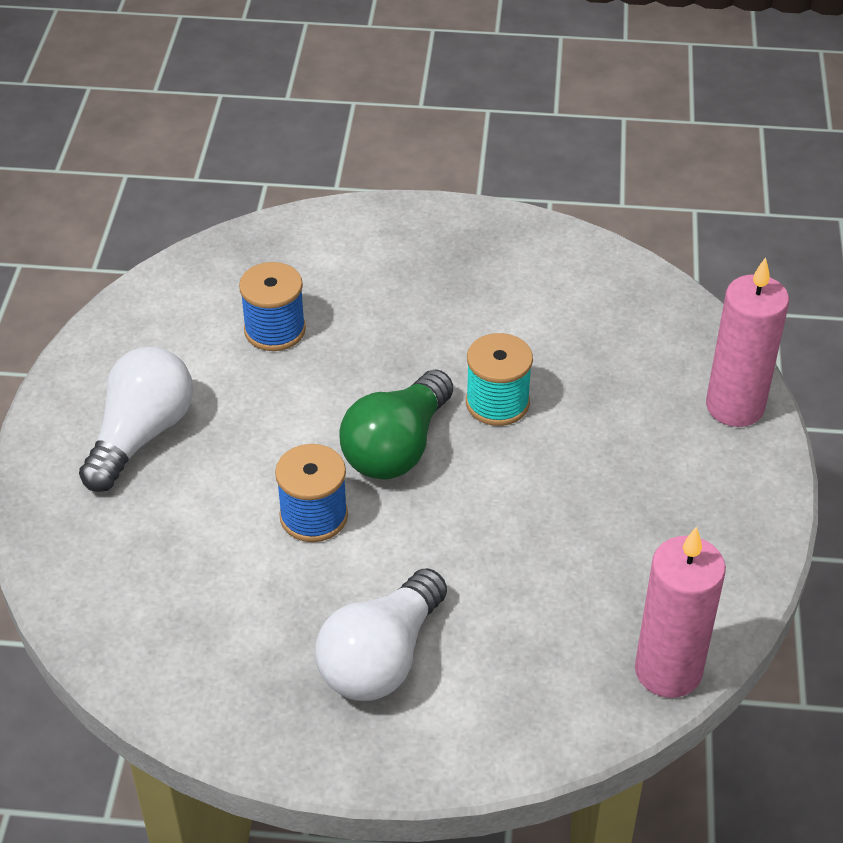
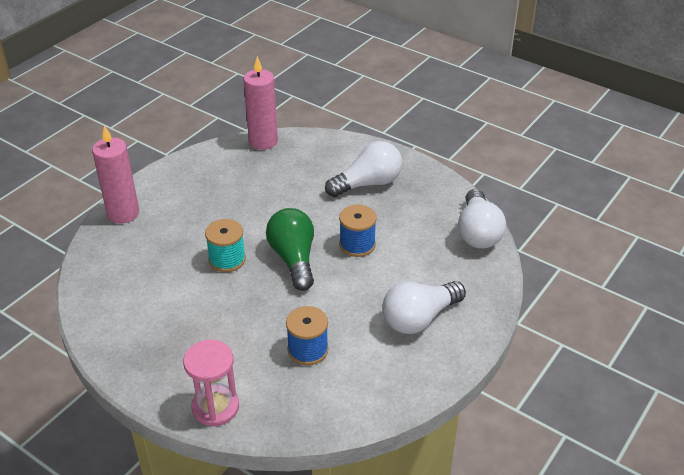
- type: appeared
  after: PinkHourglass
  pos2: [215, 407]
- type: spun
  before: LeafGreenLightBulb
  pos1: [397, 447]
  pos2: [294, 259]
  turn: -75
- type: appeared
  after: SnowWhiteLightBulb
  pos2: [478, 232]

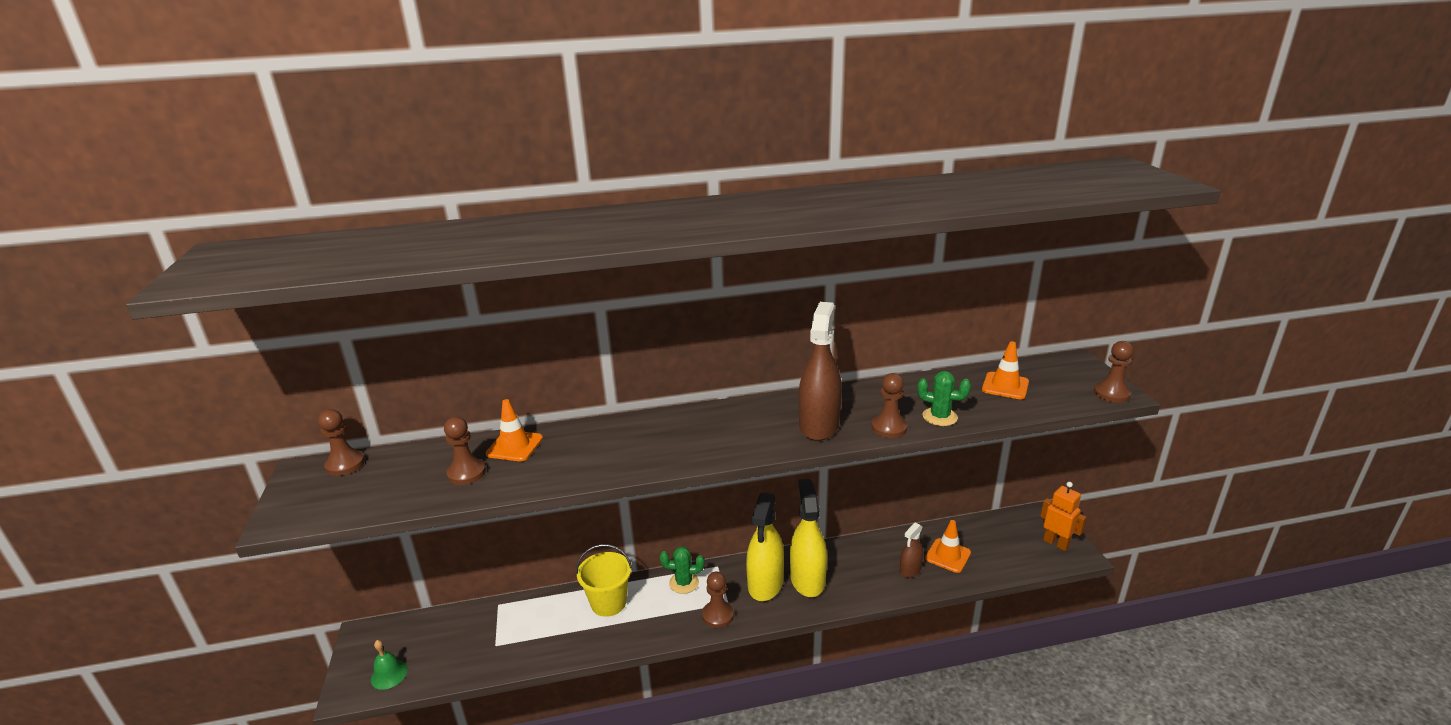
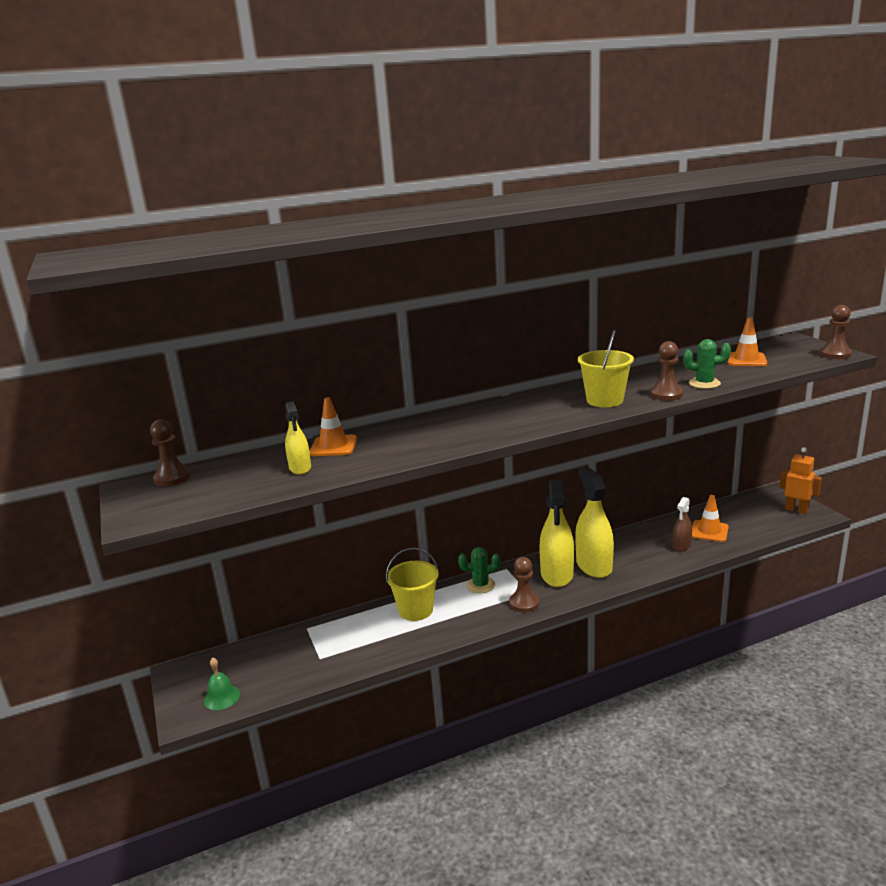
- type: exchanged
  before: DarkBrownGamePawn
  after: BrightYellowSprayBottle
  pos1: [466, 473]
  pos2: [300, 468]
- type: exchanged
  before: DarkBrownSprayBottle
  after: BrightYellowBucket
  pos1: [819, 425]
  pos2: [604, 400]

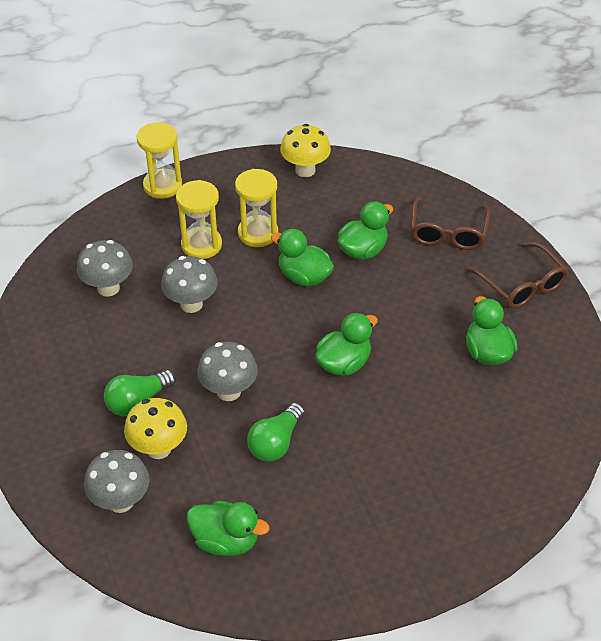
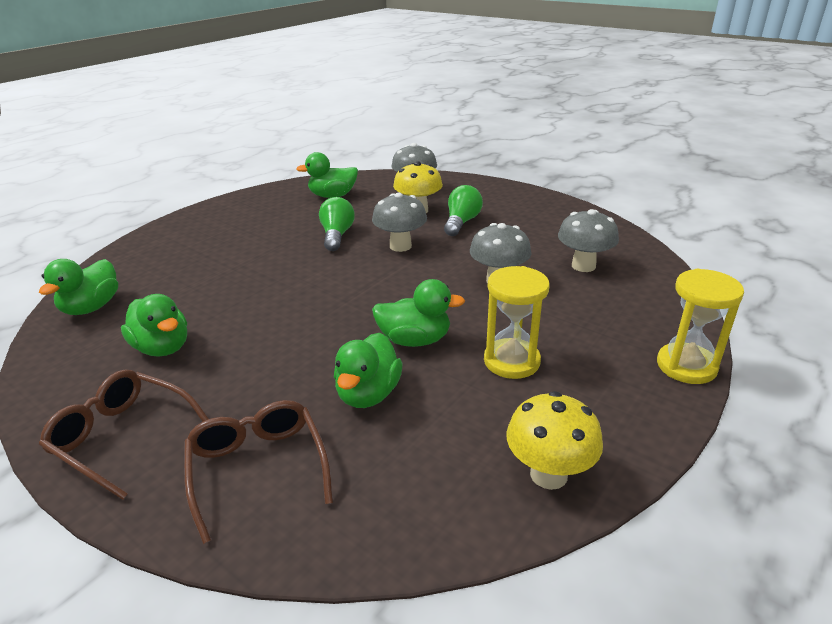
- type: relocated
  before: LeafGreenDuck
  pos1: [344, 363]
  pos2: [91, 307]
- type: missing
  before: BrightYellowHourglass
  pos1: [201, 245]

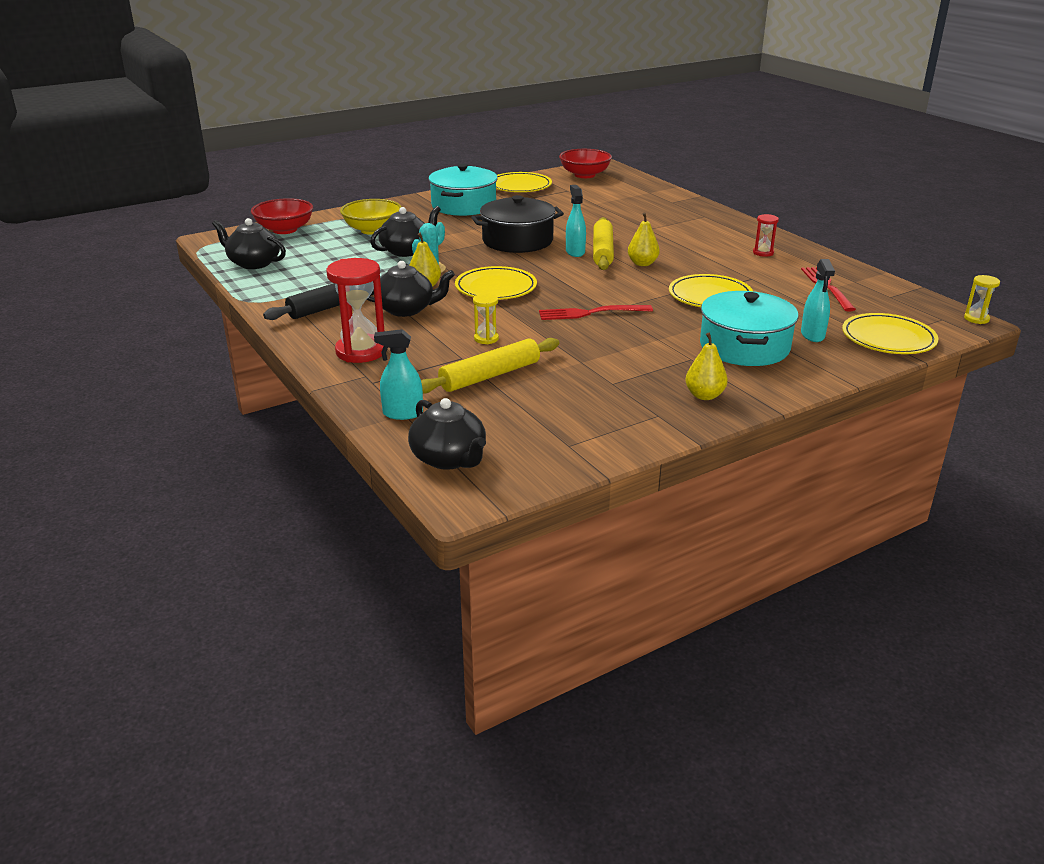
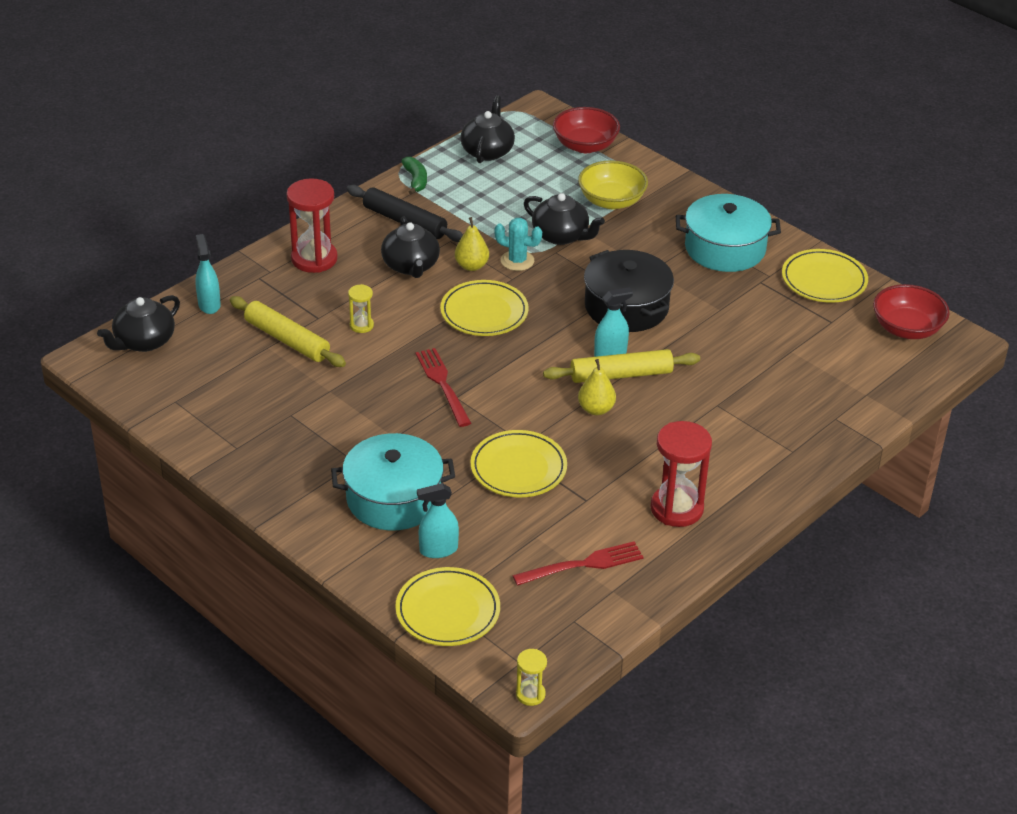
- type: appeared
  after: LeafGreenBananaFruit
  pos2: [416, 180]
- type: size
  before: RedHourglass
  pos1: [763, 253]
  pos2: [676, 508]
  scale: 1.99
- type: missing
  before: BrightYellowToyPear
  pos1: [704, 395]

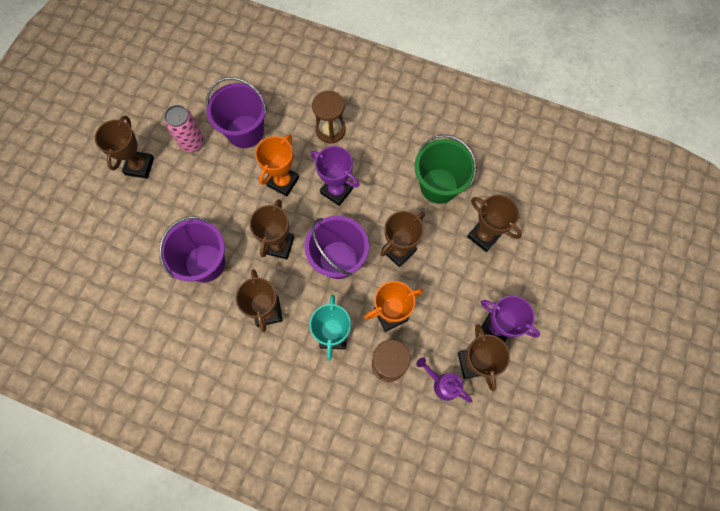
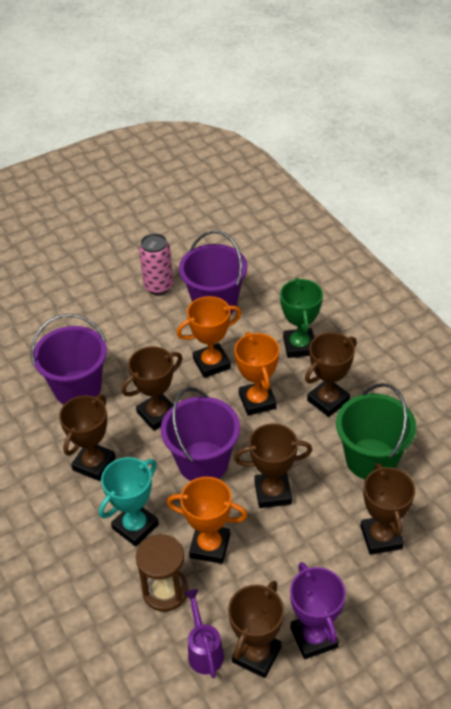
- type: colour
  before: RoyalPurpleAwardCup
  after: BrightOrangeAwardCup
  pos1: [336, 190]
  pos2: [257, 401]
- type: exchanged
  before: DarkBrownHourglass
  after: LeafGreenAwardCup
  pos1: [330, 130]
  pos2: [299, 346]
- type: relocated
  before: DarkBrownAwardCup
  pos1: [139, 166]
  pos2: [328, 400]

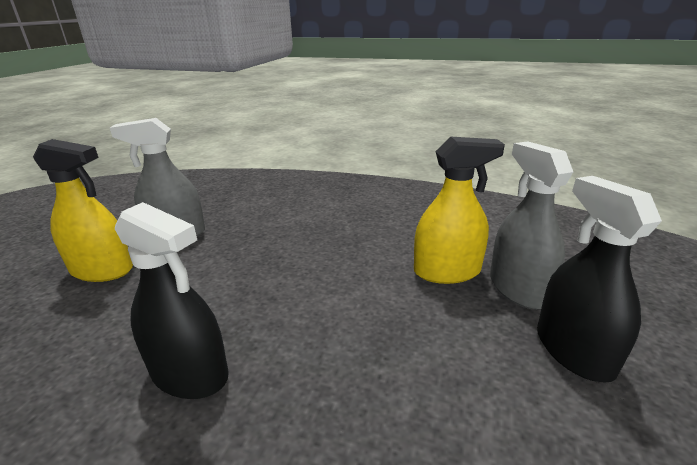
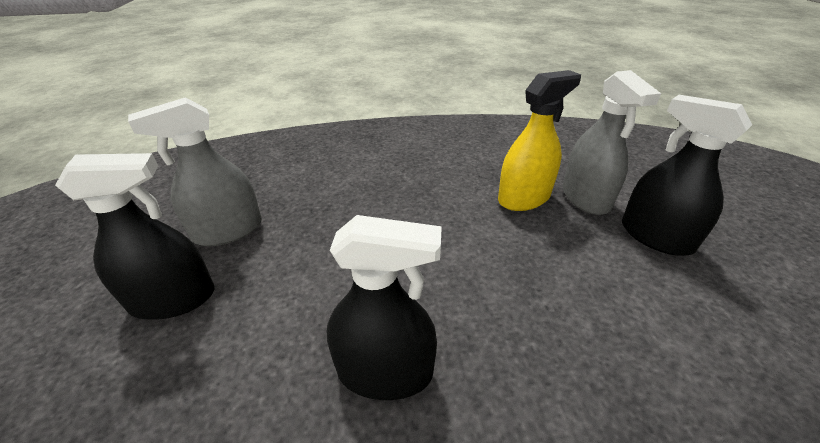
- type: colour
  before: BrightYellowSprayBottle
  after: BlackSprayBottle
  pos1: [102, 270]
  pos2: [173, 299]
- type: spun
  before: GreySprayBottle
  pos1: [518, 289]
  pos2: [585, 198]
  turn: -150

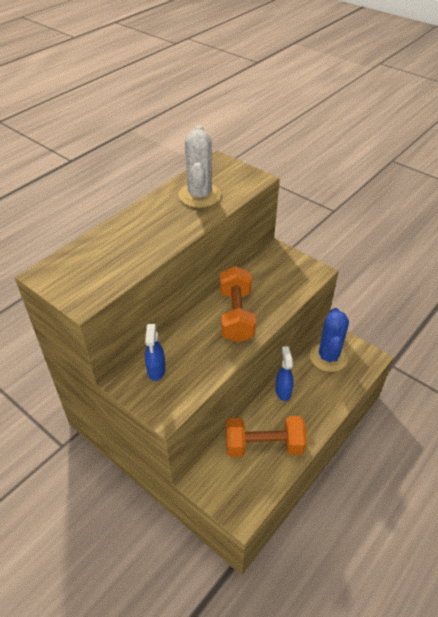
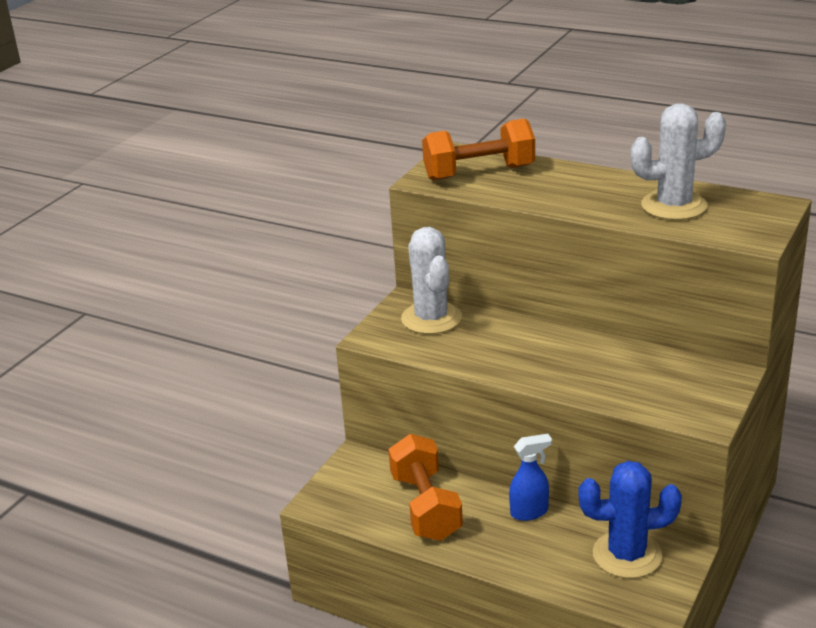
- type: exchanged
  before: BlueSprayBottle
  after: SnowWhiteCactus
  pos1: [156, 370]
  pos2: [431, 318]
- type: relocated
  before: BrightOrangeFreeWeight
  pos1: [236, 315]
  pos2: [479, 173]

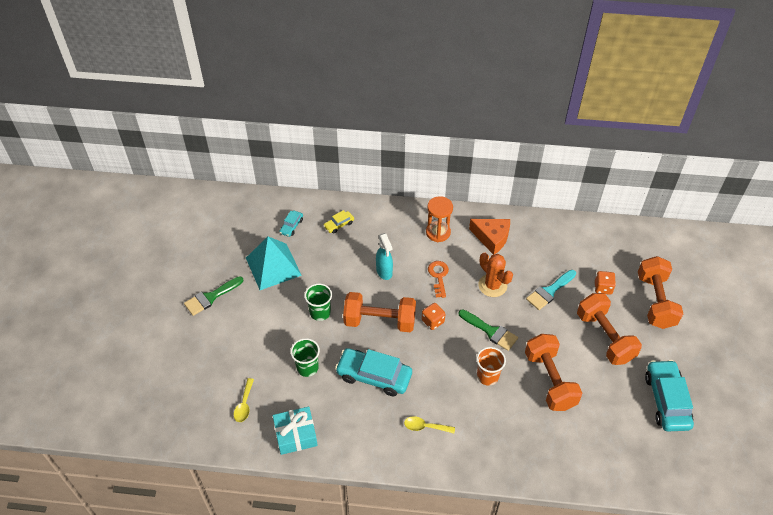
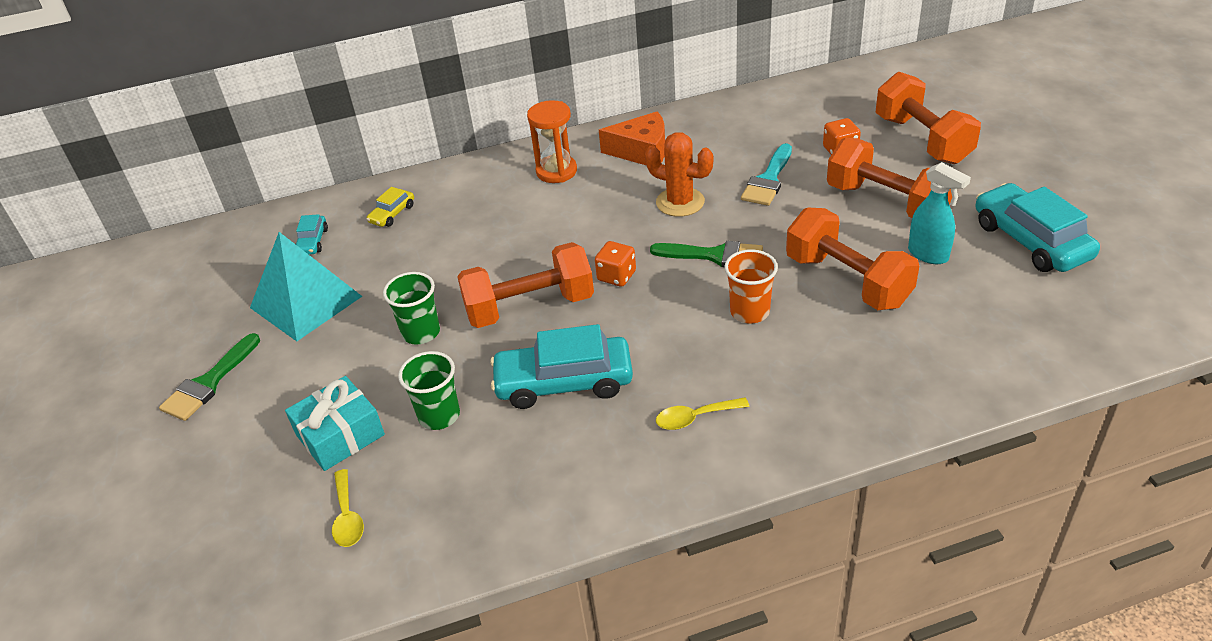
- type: relocated
  before: TealPresent
  pos1: [296, 435]
  pos2: [340, 435]
- type: relocated
  before: TealSprayBottle
  pos1: [384, 272]
  pos2: [928, 254]
- type: missing
  before: BrightOrangeDoorKey
  pos1: [438, 276]

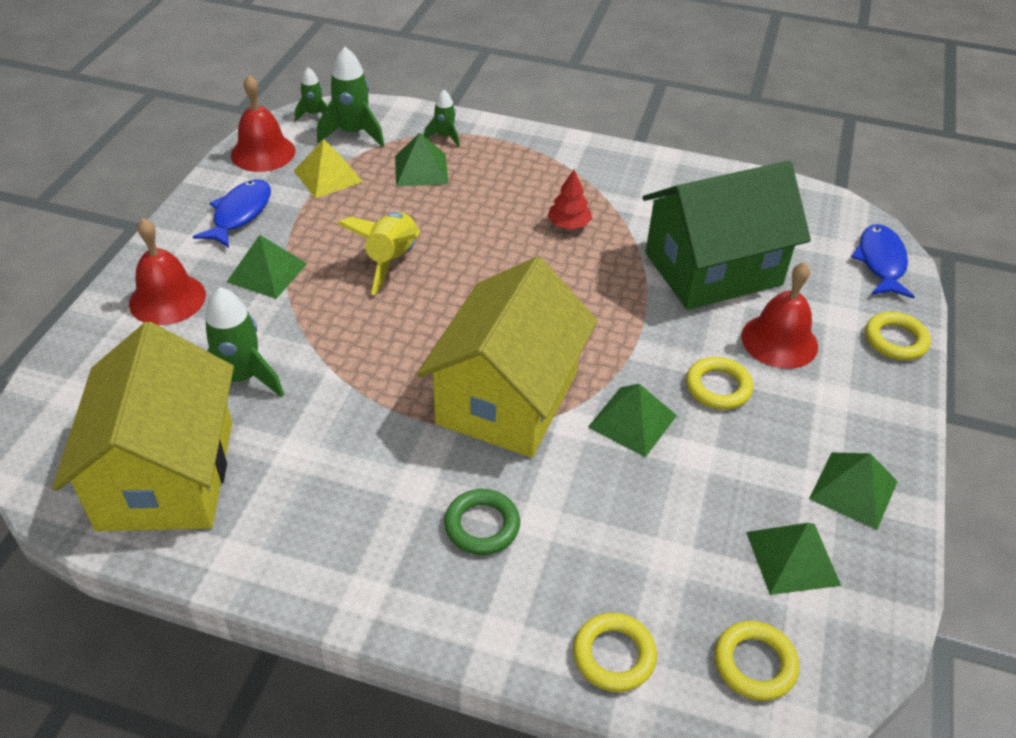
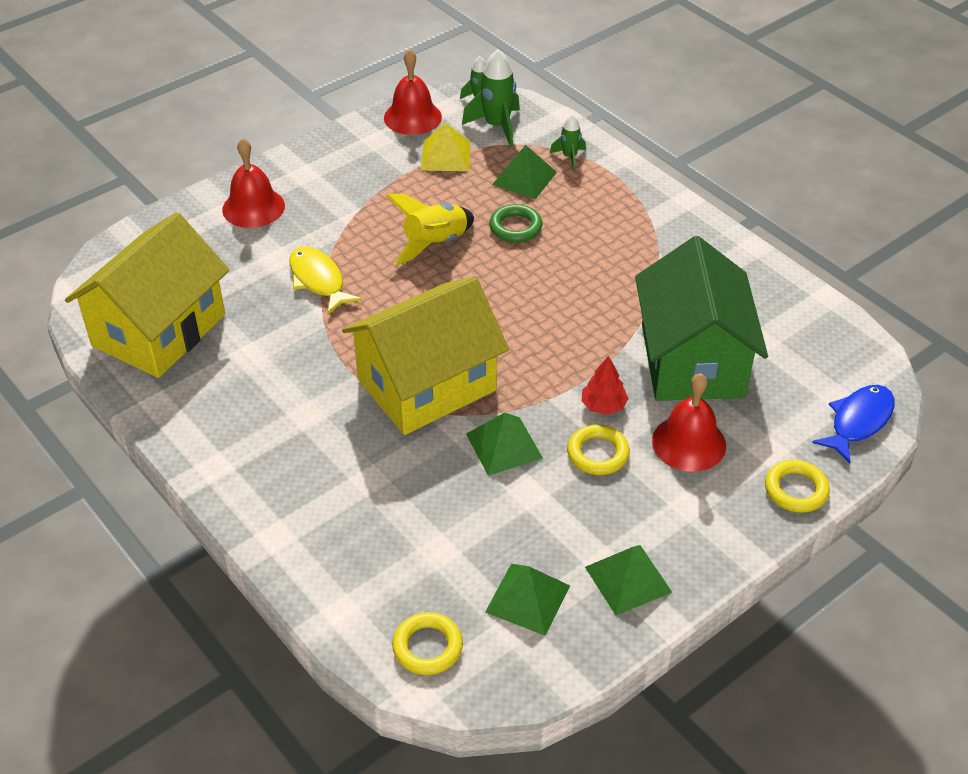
- type: appeared
  after: BrightYellowToyFish
  pos2: [318, 280]
- type: relocated
  before: LeafGreenTorus
  pos1: [482, 525]
  pos2: [515, 227]
- type: relocated
  before: RedTree
  pos1: [569, 224]
  pos2: [603, 405]
- type: spun
  before: LeafGreenCottage
  pos1: [713, 269]
  pos2: [692, 361]
  turn: 75
- type: missing
  before: BlueToyFish
  pos1: [240, 214]
- type: missing
  before: LeafGreenRocket
  pos1: [242, 378]
- type: missing
  before: LeafGreenPyramid
  pos1: [267, 272]
- type: missing
  before: BrightYellowTorus
  pos1: [614, 655]

